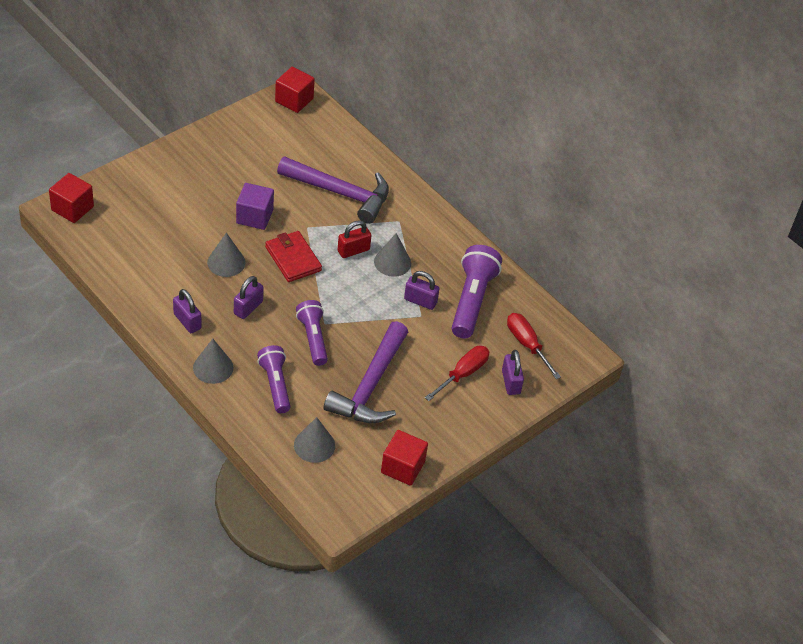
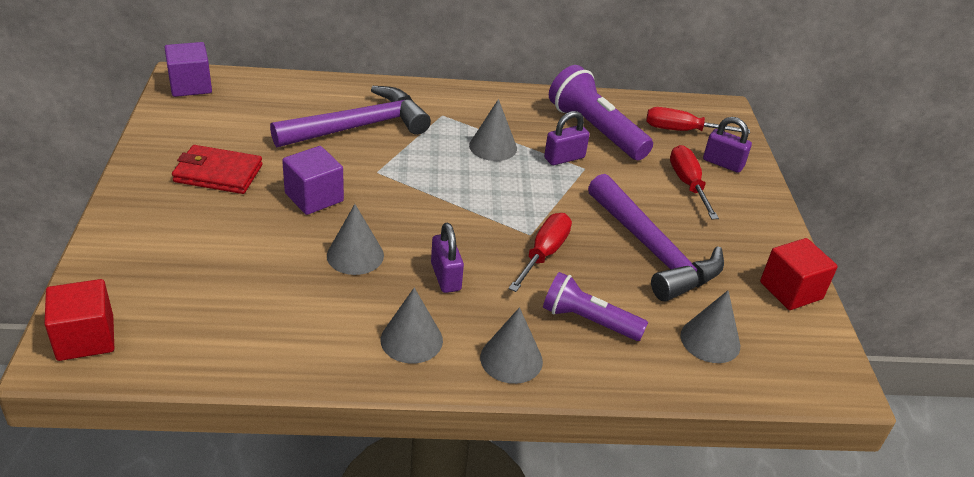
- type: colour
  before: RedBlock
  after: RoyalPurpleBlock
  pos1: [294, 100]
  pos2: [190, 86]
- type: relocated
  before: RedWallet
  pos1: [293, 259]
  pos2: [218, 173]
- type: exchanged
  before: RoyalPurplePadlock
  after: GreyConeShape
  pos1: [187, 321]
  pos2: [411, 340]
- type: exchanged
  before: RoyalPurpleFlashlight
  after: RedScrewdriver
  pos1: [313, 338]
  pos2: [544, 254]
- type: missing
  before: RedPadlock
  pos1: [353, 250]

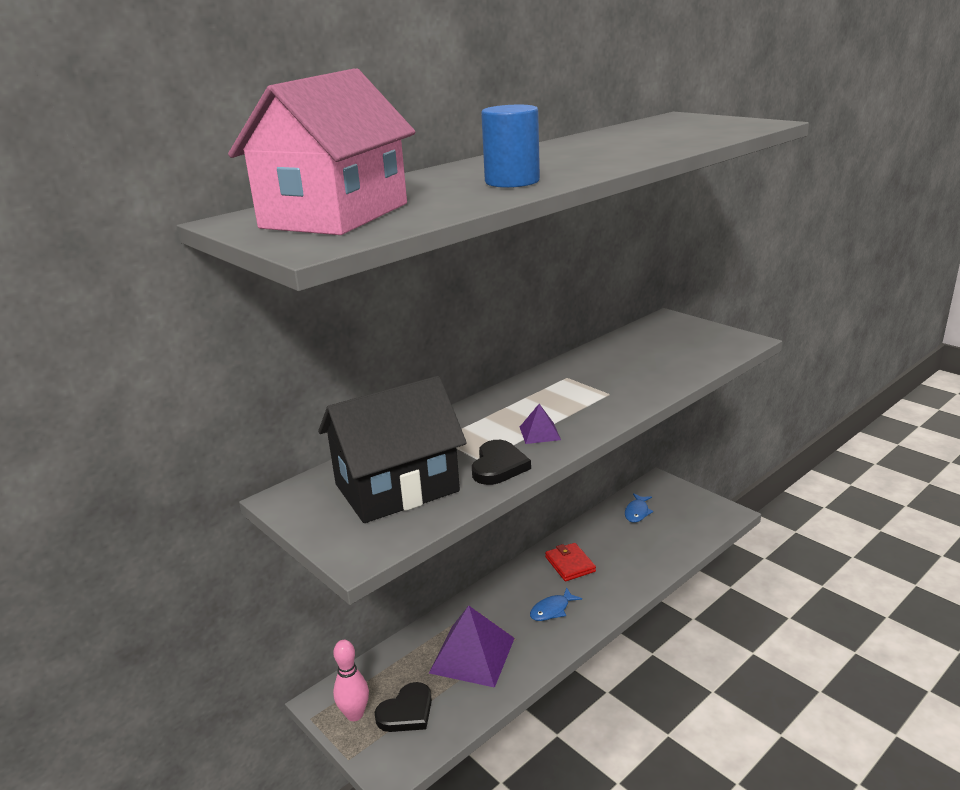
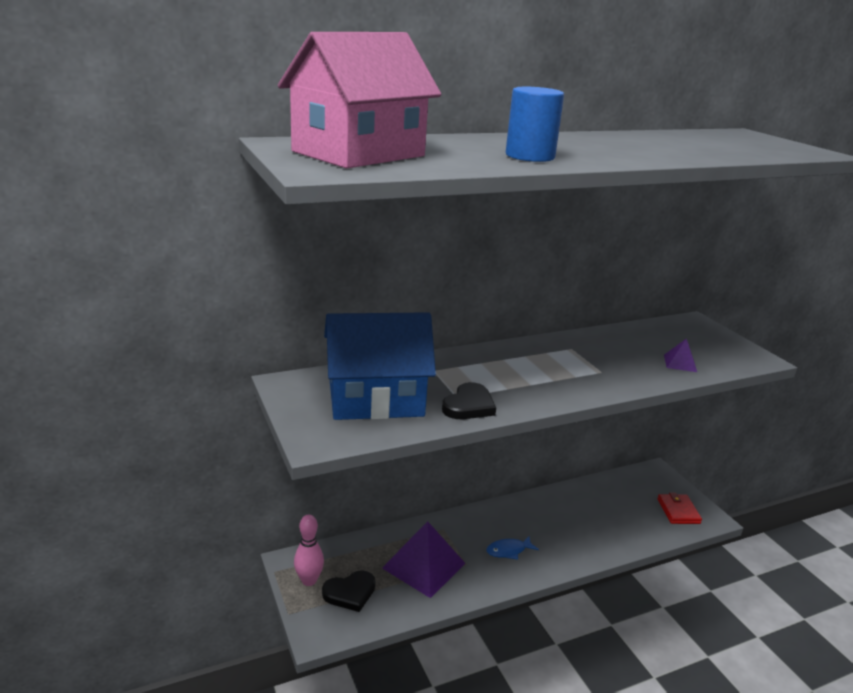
- type: colour
  before: BlackCottage
  after: BlueCottage
  pos1: [397, 488]
  pos2: [376, 399]
- type: relocated
  before: RedWallet
  pos1: [570, 564]
  pos2: [678, 511]
- type: relocated
  before: RoyalPurplePyramid
  pos1: [540, 433]
  pos2: [680, 363]
- type: missing
  before: BlueToyFish
  pos1: [637, 512]

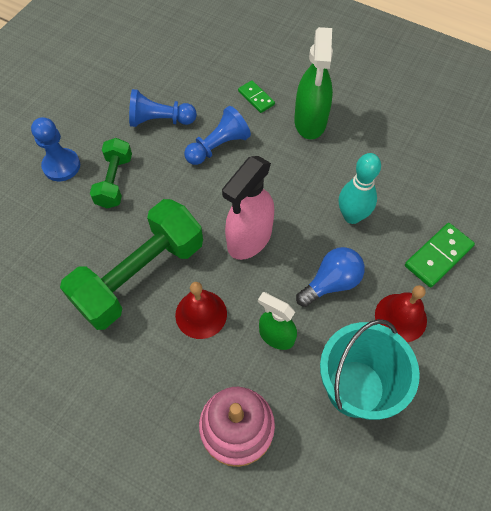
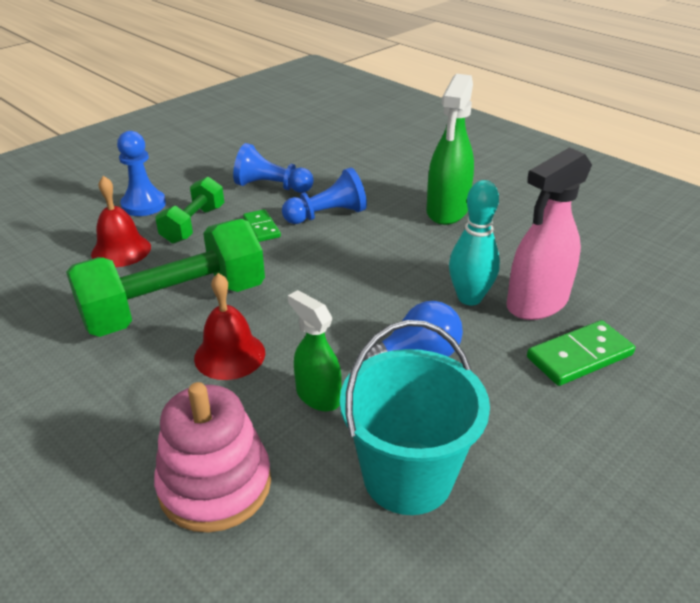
- type: relocated
  before: RedHandBell
  pos1: [400, 317]
  pos2: [121, 250]
- type: relocated
  before: LeafGreenDominoTile
  pos1: [256, 98]
  pos2: [262, 228]
- type: relocated
  before: PinkSprayBottle
  pos1: [249, 239]
  pos2: [536, 303]

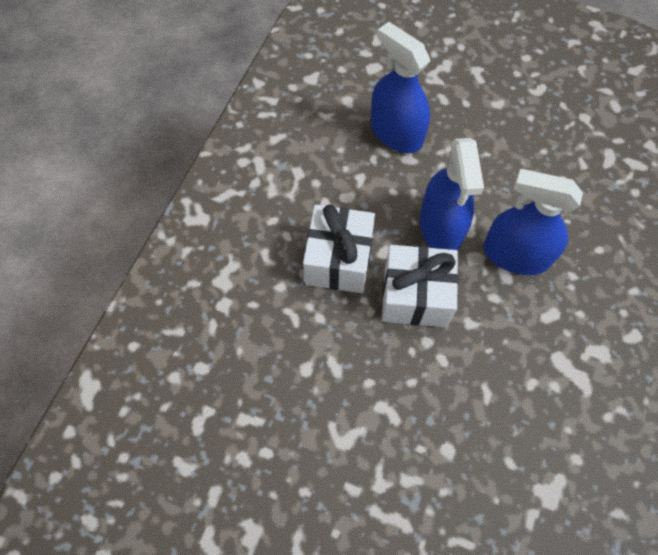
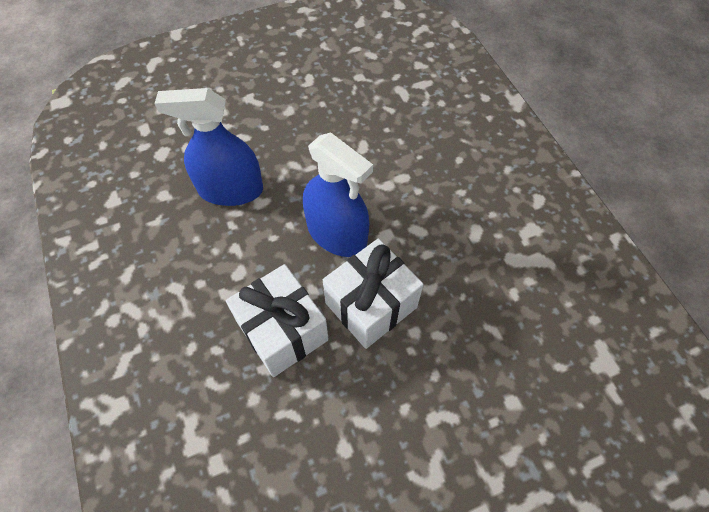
- type: missing
  before: BlueSprayBottle
  pos1: [516, 255]

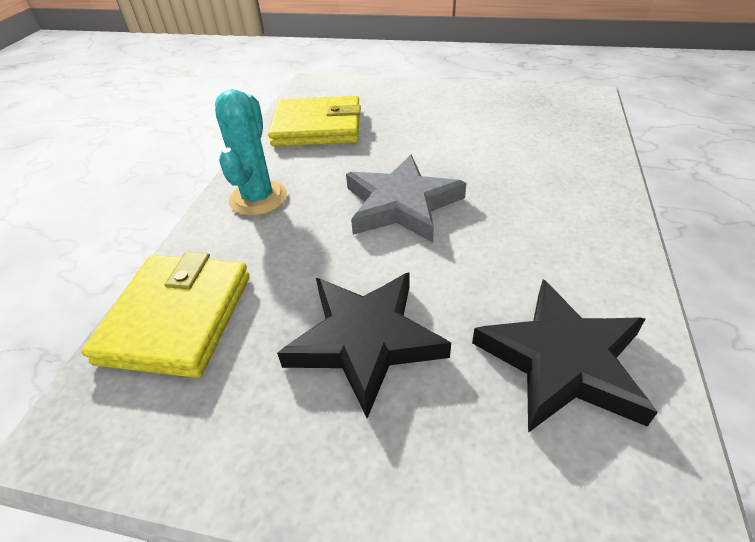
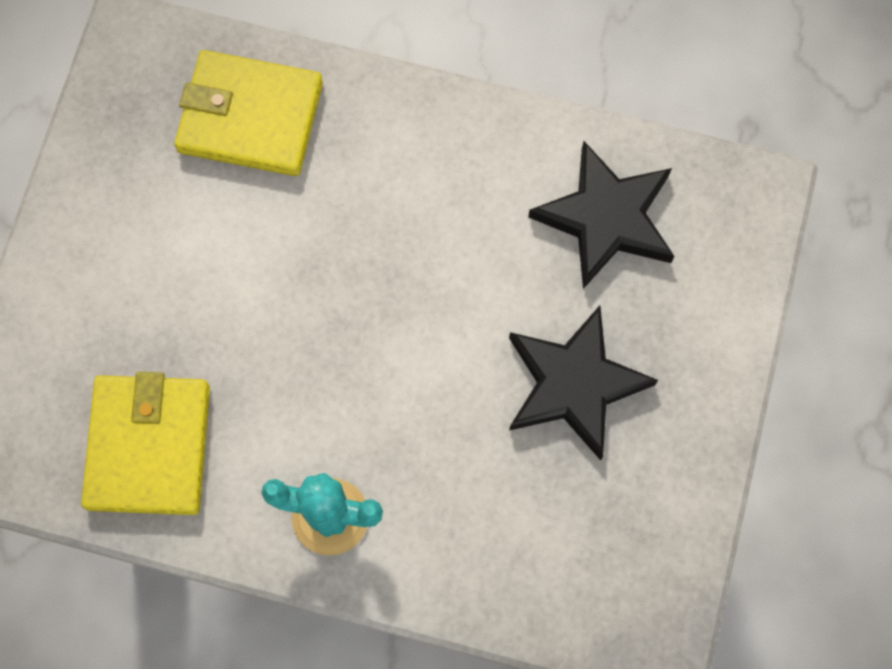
- type: relocated
  before: BrightYellowWallet
  pos1: [177, 318]
  pos2: [250, 117]
- type: missing
  before: GreyStar
  pos1: [401, 204]

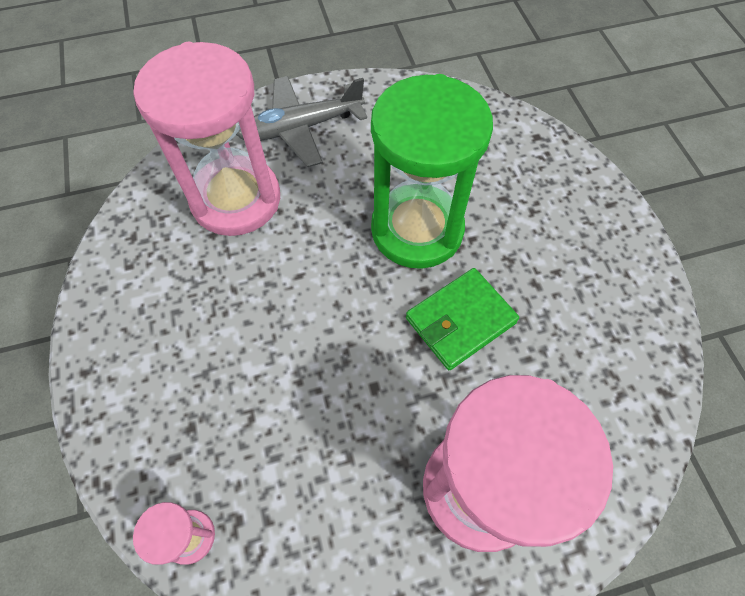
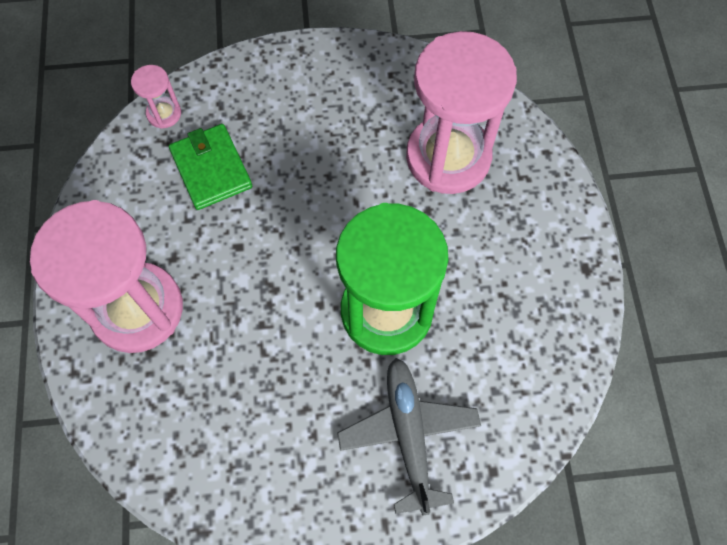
- type: relocated
  before: LeafGreenWallet
  pos1: [460, 320]
  pos2: [211, 169]
- type: relocated
  before: GreyToyPlane
  pos1: [301, 128]
  pos2: [408, 434]

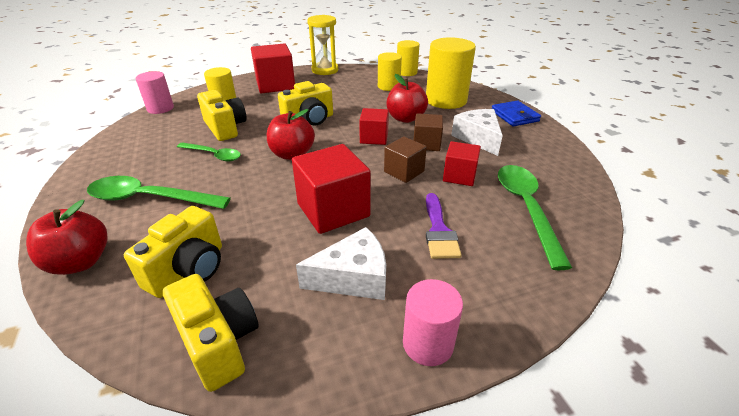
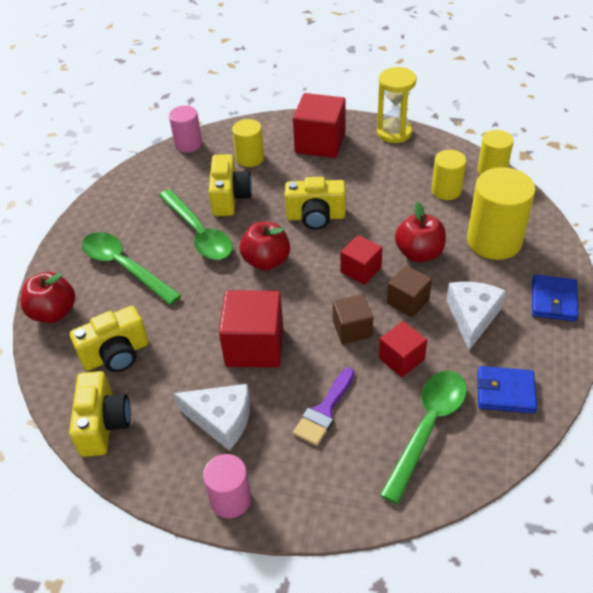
- type: size
  before: LeafGreenTeaspoon
  pos1: [213, 155]
  pos2: [199, 233]
  scale: 1.63
- type: appeared
  after: BlueWallet
  pos2: [505, 392]

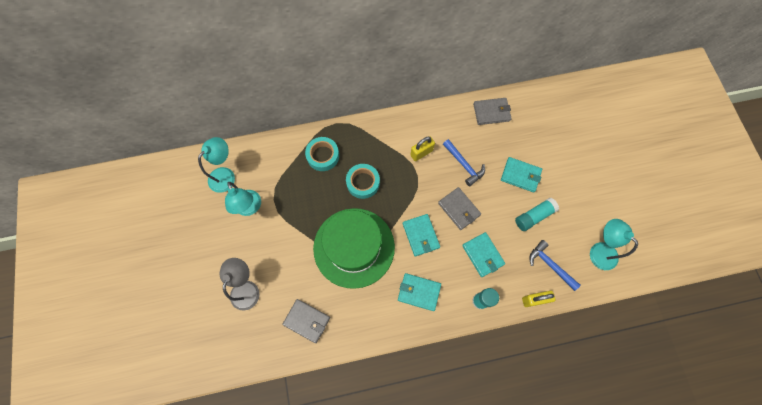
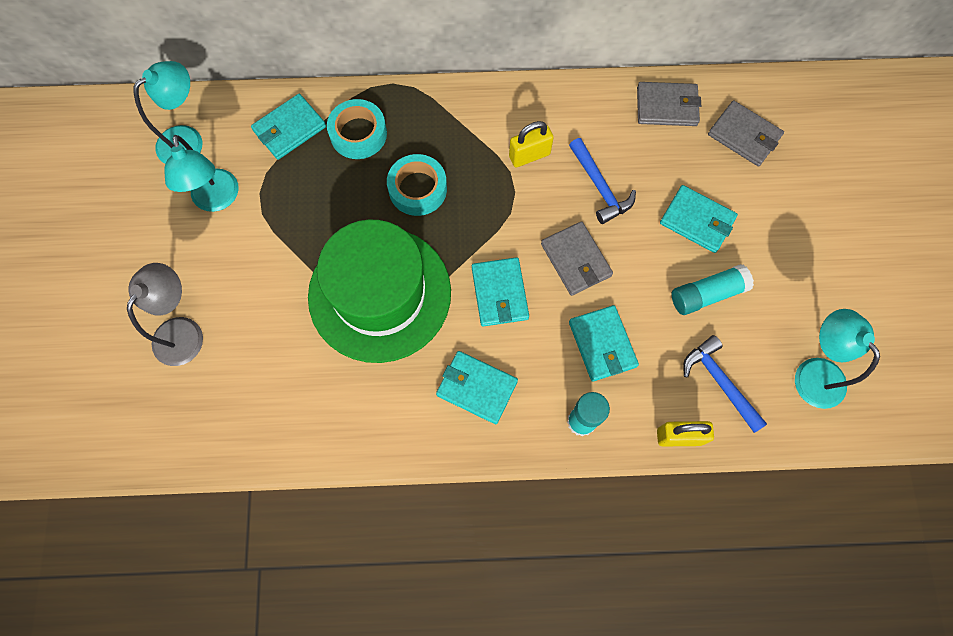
- type: appeared
  after: TealWallet
  pos2: [289, 129]
- type: relocated
  before: GreyWallet
  pos1: [307, 321]
  pos2: [744, 136]

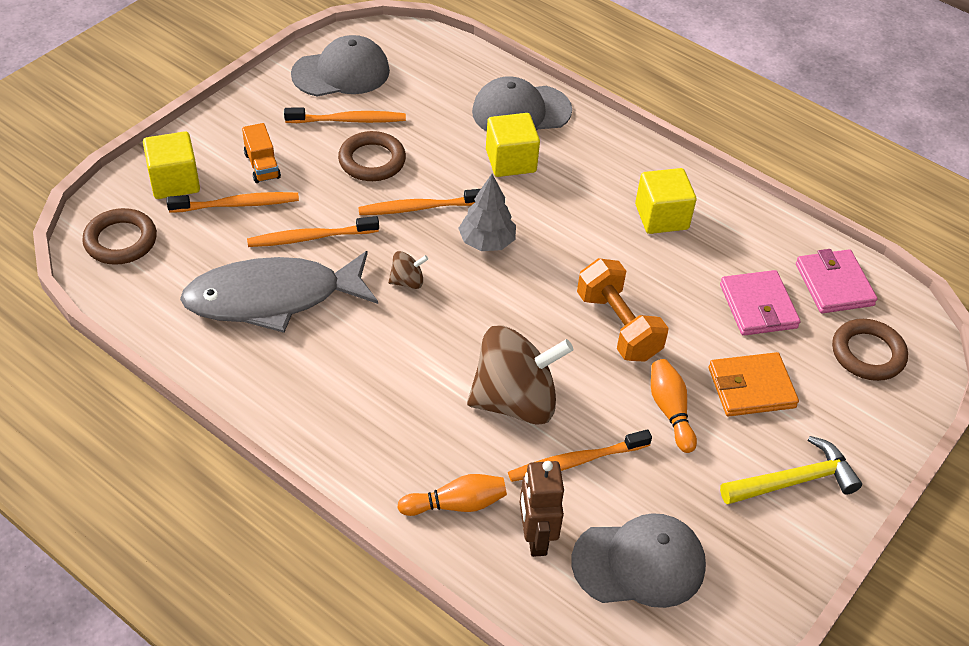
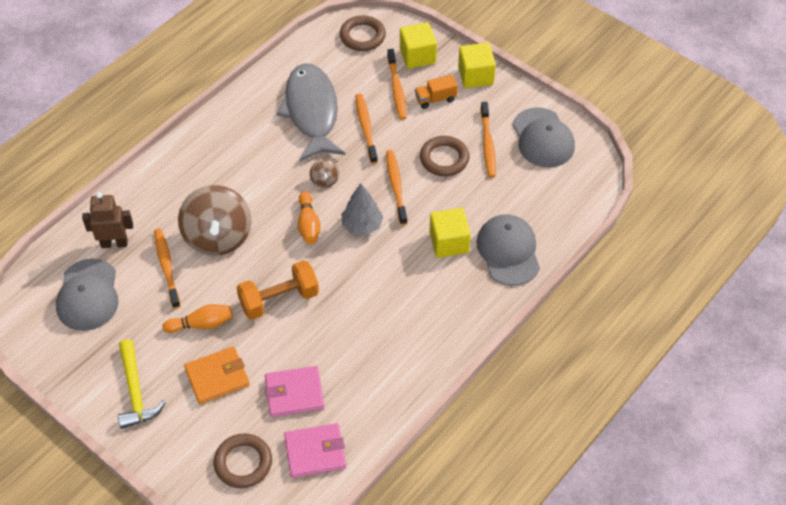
- type: spun
  before: BrightOrangeWallet
  pos1: [751, 387]
  pos2: [217, 377]
  turn: 75
- type: relocated
  before: BrightOrangeSkittle
  pos1: [456, 504]
  pos2: [308, 224]
- type: relocated
  before: BrightYellowBlock
  pos1: [661, 217]
  pos2: [475, 76]

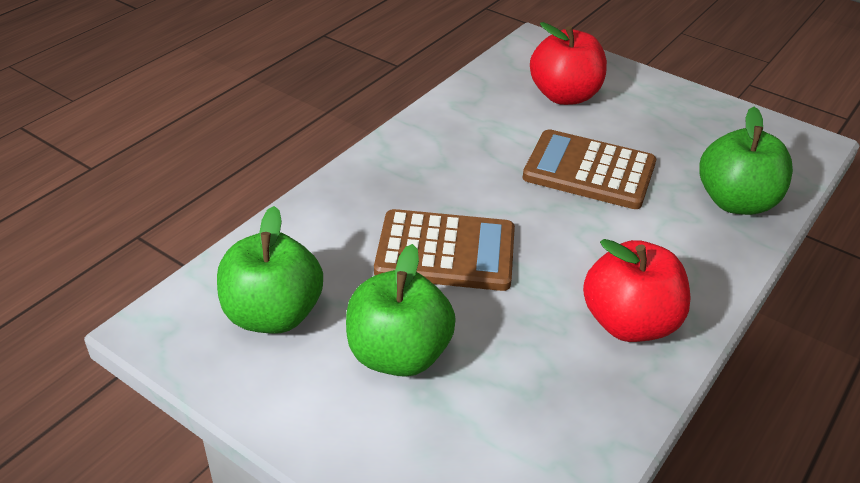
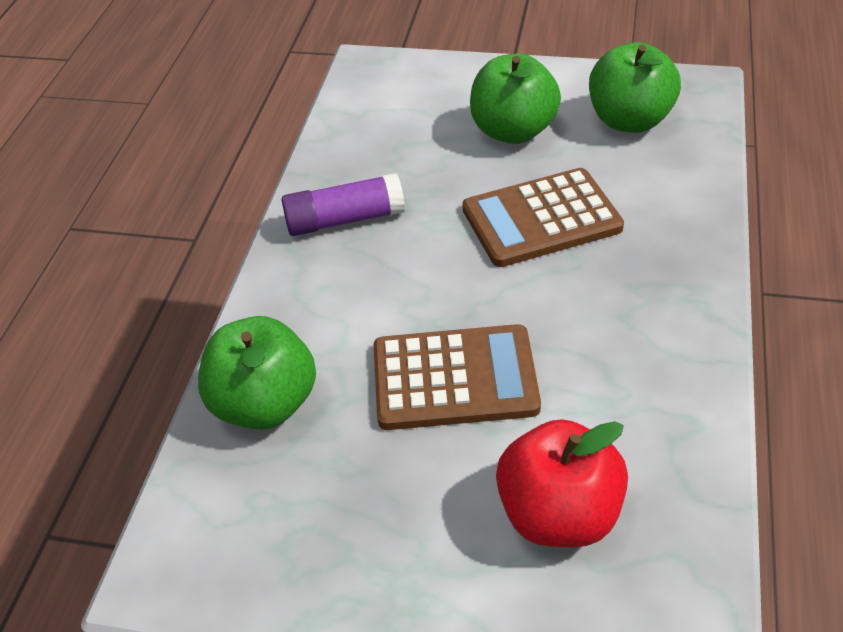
- type: exchanged
  before: RedToyApple
  after: RoyalPurpleGlueStick
  pos1: [629, 323]
  pos2: [345, 219]

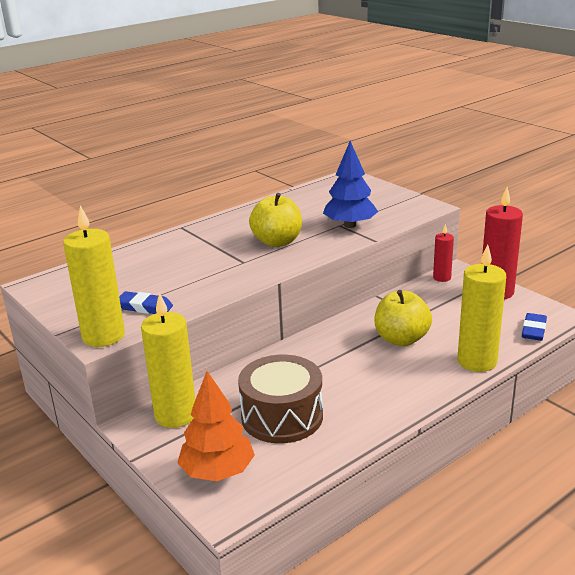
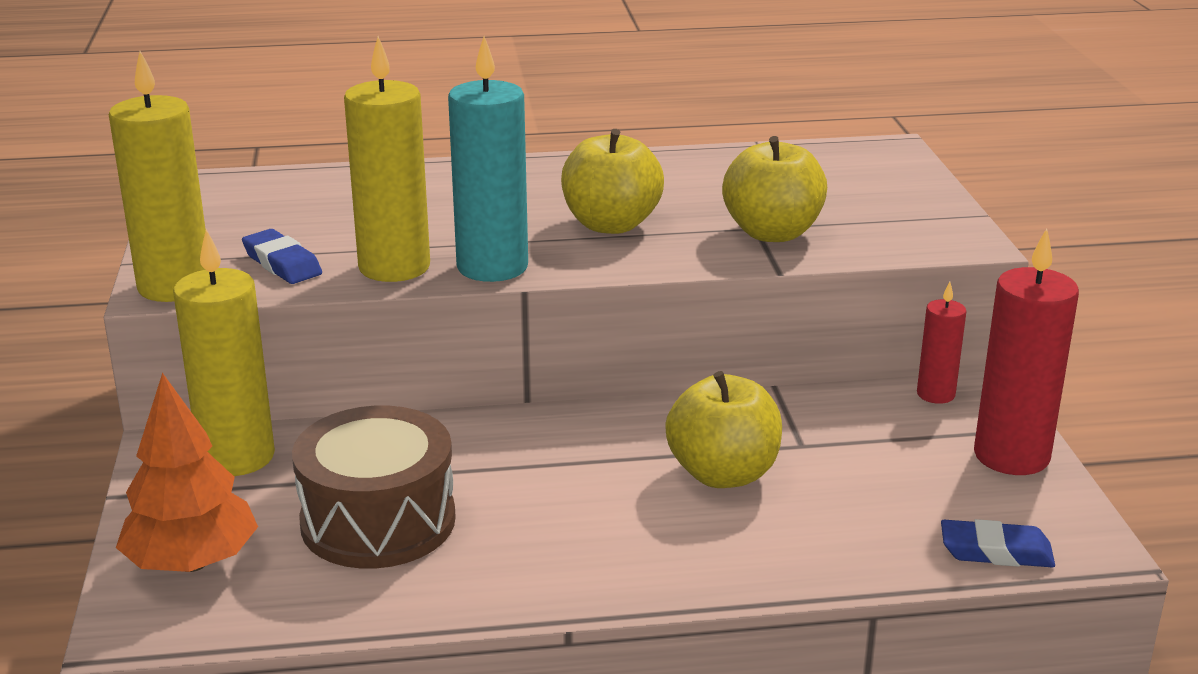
- type: relocated
  before: BrightYellowPillarCandle
  pos1: [477, 361]
  pos2: [394, 267]
- type: appeared
  after: TealPillarCandle
  pos2: [492, 267]
- type: exchanged
  before: BlueTree
  after: BrightYellowToyApple
  pos1: [350, 225]
  pos2: [772, 233]
- type: spun
  before: BlueEraser
  pos1: [533, 330]
  pos2: [996, 551]
  turn: 45

